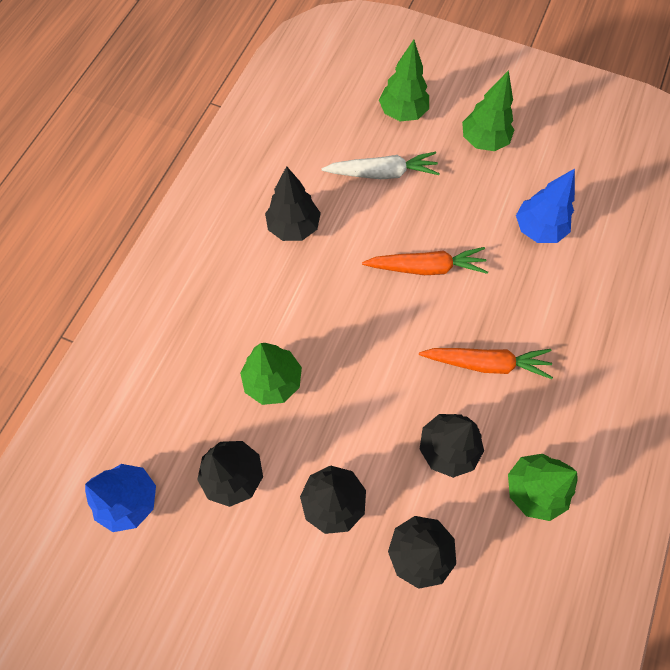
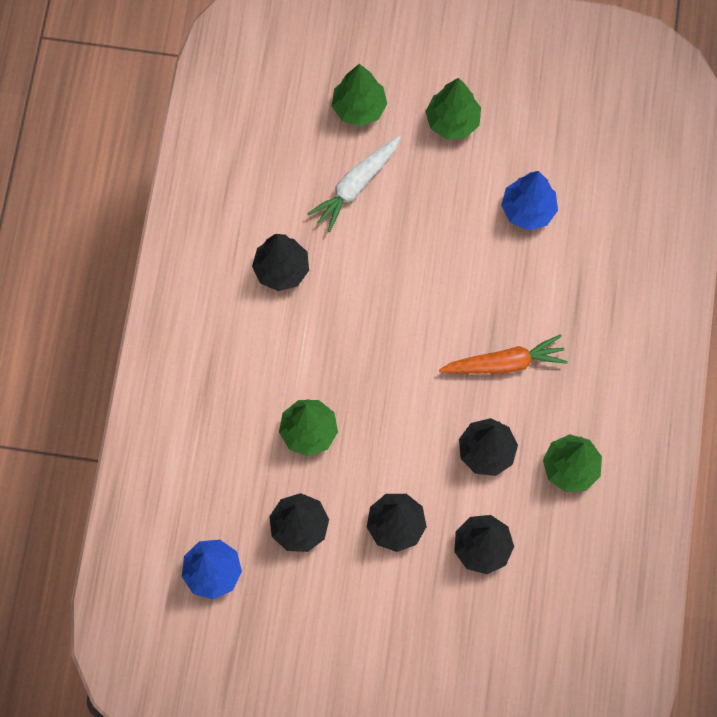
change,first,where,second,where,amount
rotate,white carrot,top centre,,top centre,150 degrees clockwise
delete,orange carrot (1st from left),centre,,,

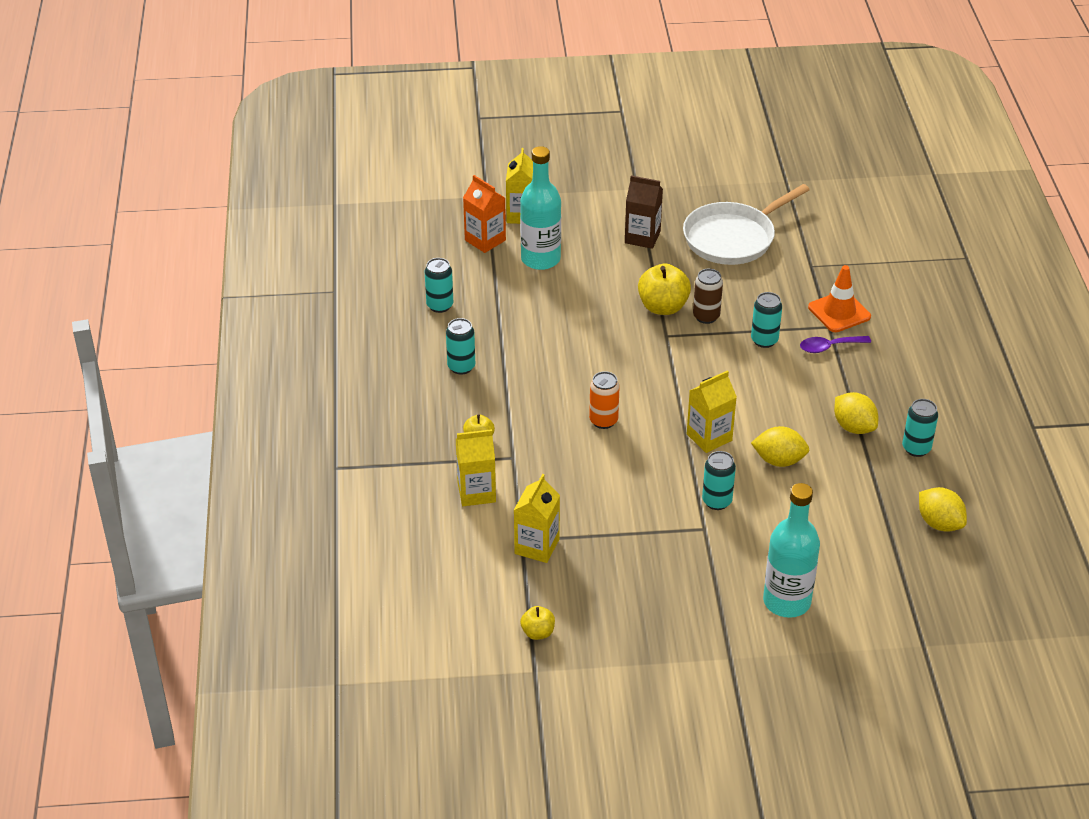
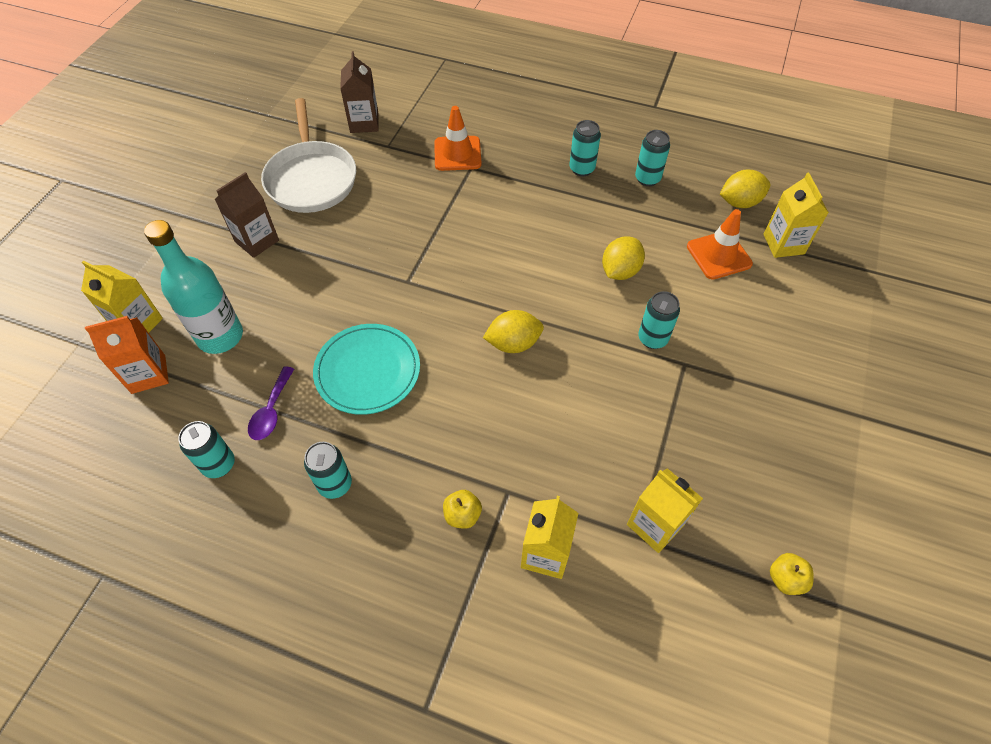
change,first,where,second,where,amount
move,purple spoon,middle right,,middle left,
insert,,,turquoise plate,centre,
insert,,,brown carton (2nd from left),top centre,
move,yellow lemon (2nd from left in the first image),middle right,yellow lemon (1st from left),centre,
move,turquoise can (4th from left in the first image),middle right,turquoise can (3rd from left),top centre,
insert,,,orange traffic cone (2nd from left),top right,
move,yellow carton (4th from left),centre,,top right,
delete,orange can,centre,,,
delete,yellow apple (3rd from left),centre,,,
delete,brown can,centre,,,
delete,turquoise bottle (2nd from left),bottom right,,,

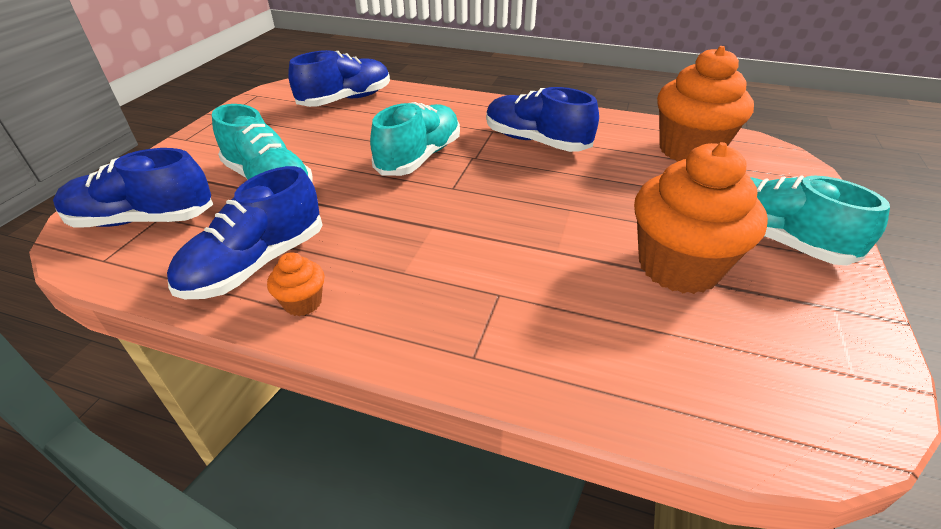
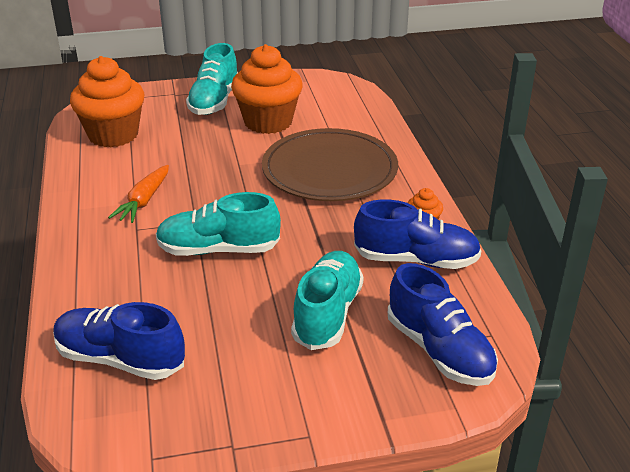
change,first,where,second,where,amount
replace,blue shoe (4th from left),top centre,orange carrot,middle left,
insert,,,brown plate,centre,

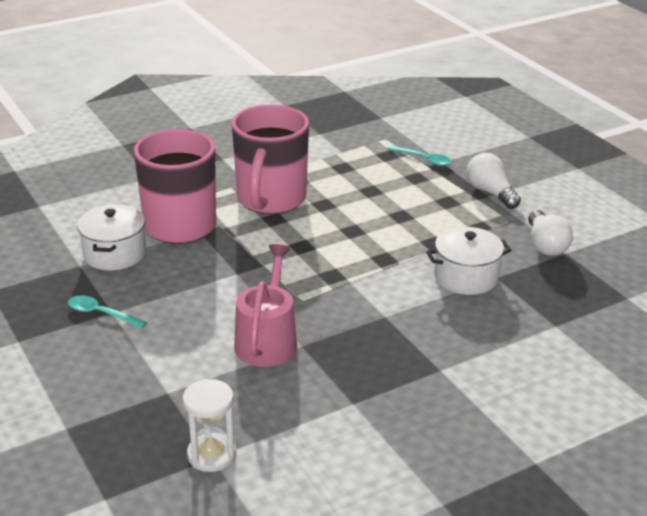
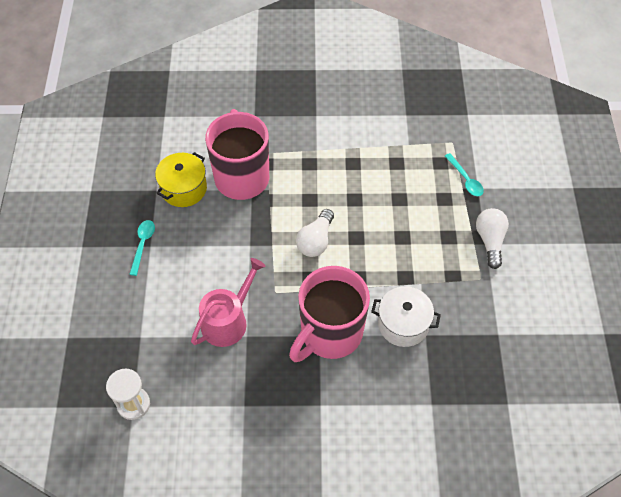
change,first,where,second,where,amount
rotate,turquoise spoon (1st from left),middle left,,middle left,45 degrees clockwise
recolor,white pot (1st from left),middle left,yellow pot,middle left,
move,pink mug (2nd from left),top centre,,centre,
move,white light bulb (2nd from left in the first image),middle right,white light bulb (1st from left),centre,

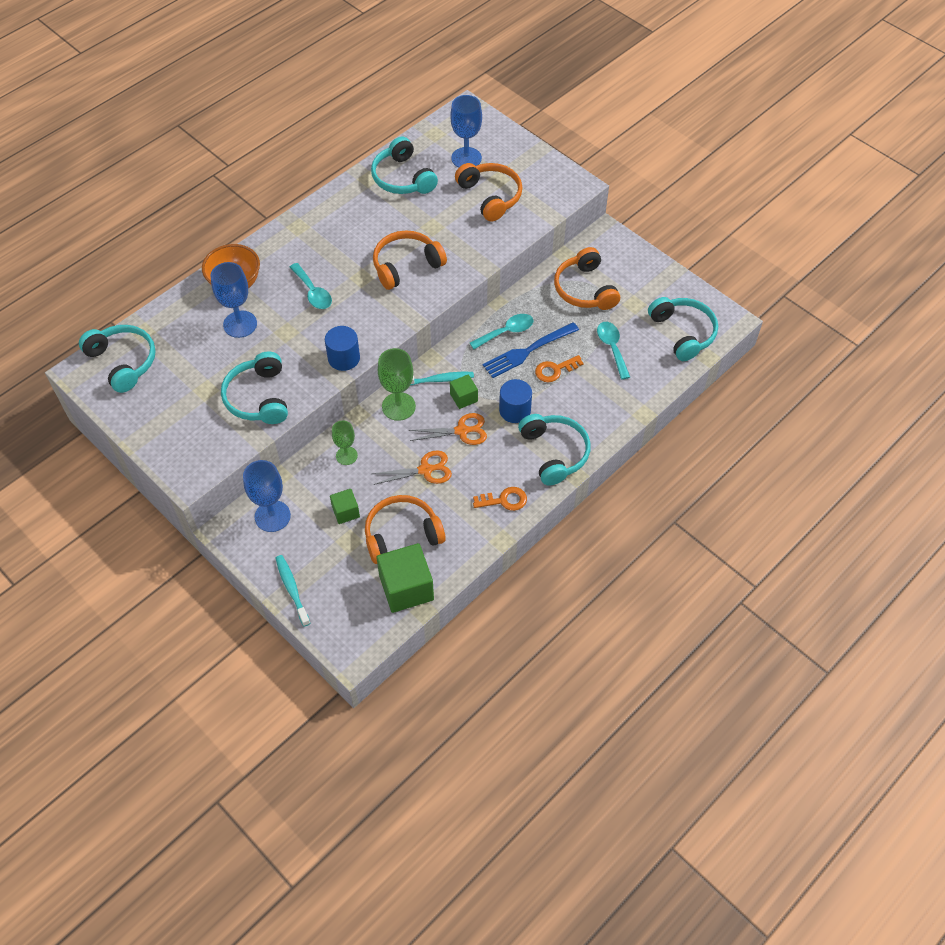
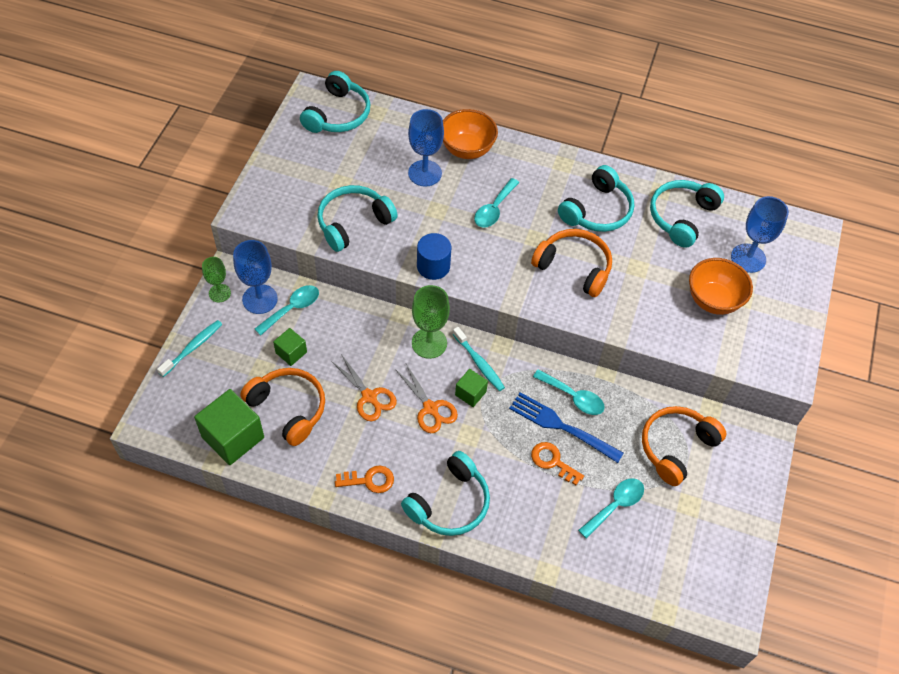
change,first,where,second,where,amount
move,green goblet (1st from left),centre,,middle left,
insert,,,turquoise spoon (1st from left),middle left,
rotate,orange key (1st from left),centre,,bottom centre,60 degrees counterclockwise
move,turquoise headphones (5th from left in the first image),middle right,turquoise headphones (4th from left),top centre,
replace,orange headphones (3rd from left),top centre,orange bowl (2nd from left),middle right,
delete,blue cylinder (2nd from left),centre,,,

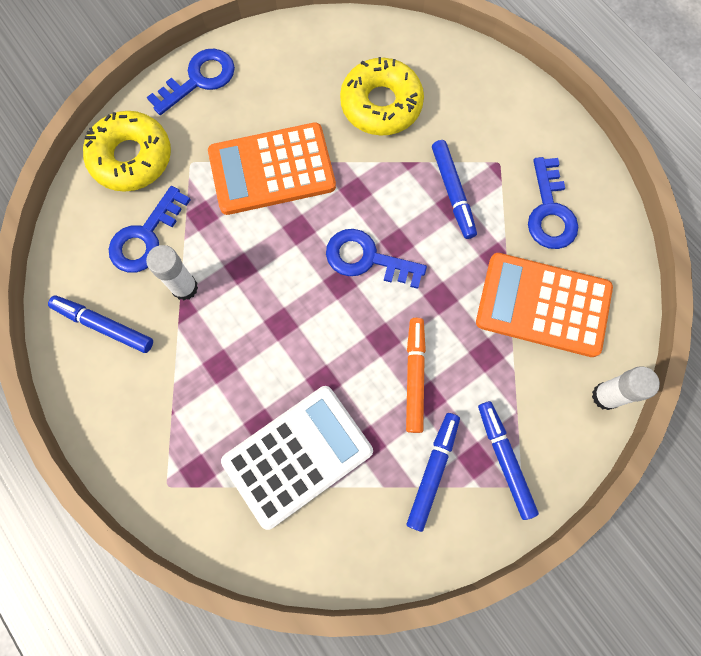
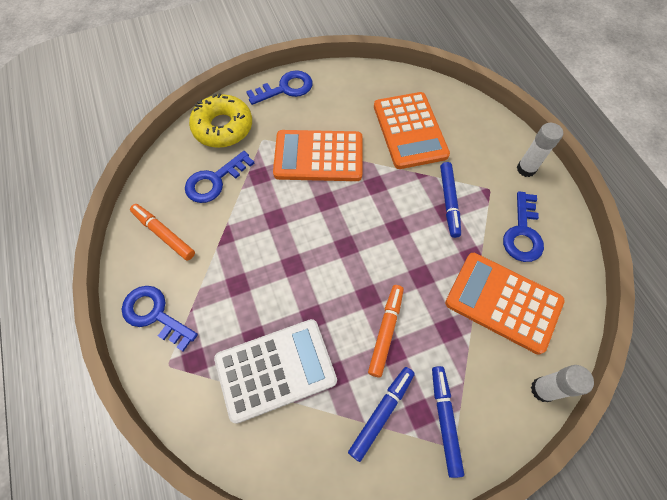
change,first,where,second,where,amount
move,blue key (3rd from left in the first image),centre,blue key (1st from left),middle left,
recolor,blue marker (1st from left),middle left,orange marker (1st from left),middle left,
replace,yellow donut (2nd from left),top centre,orange calculator (2nd from left),top centre,
move,white glue stick (1st from left),middle left,,top right,

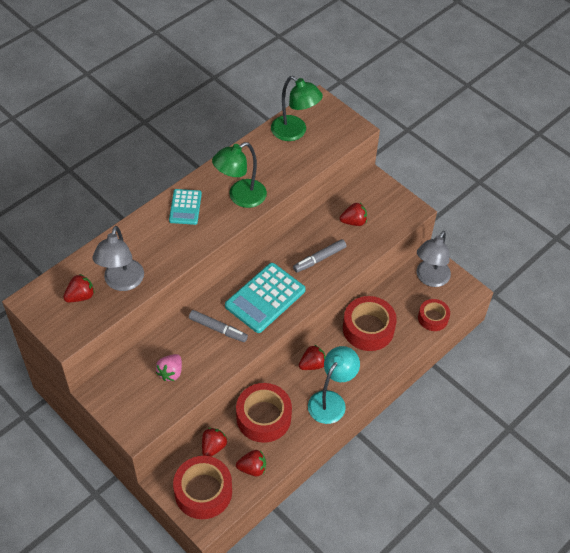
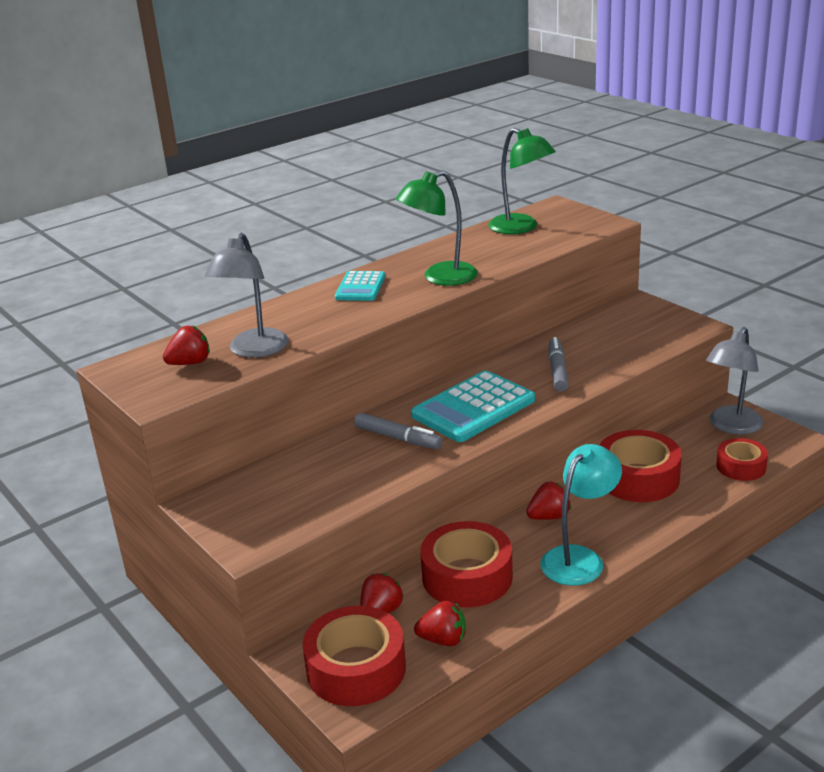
change,first,where,second,where,amount
rotate,grey marker (2nd from left),centre,,middle right,120 degrees clockwise
delete,pink strawberry,middle left,,,
delete,red strawberry (5th from left),centre,,,

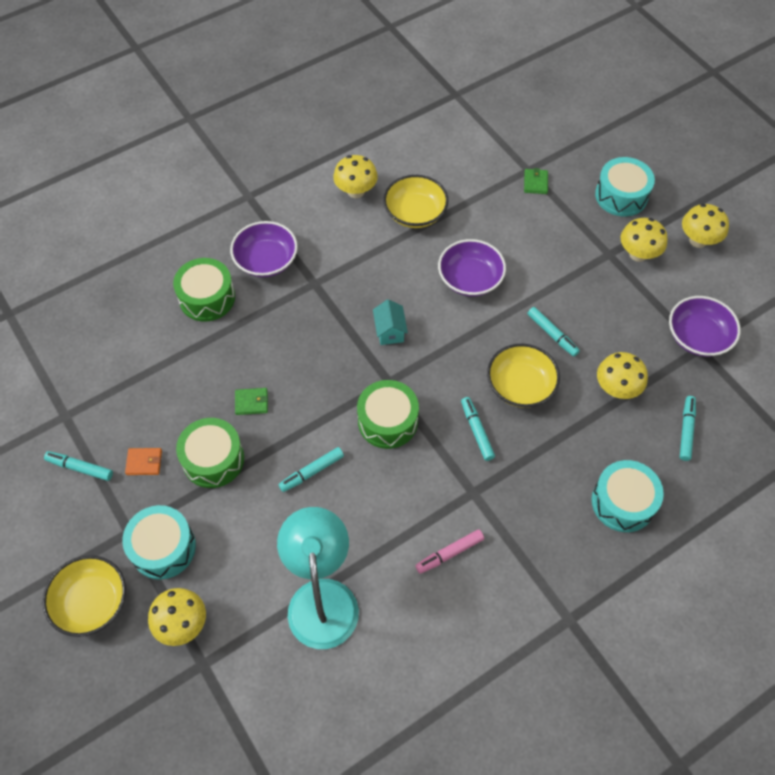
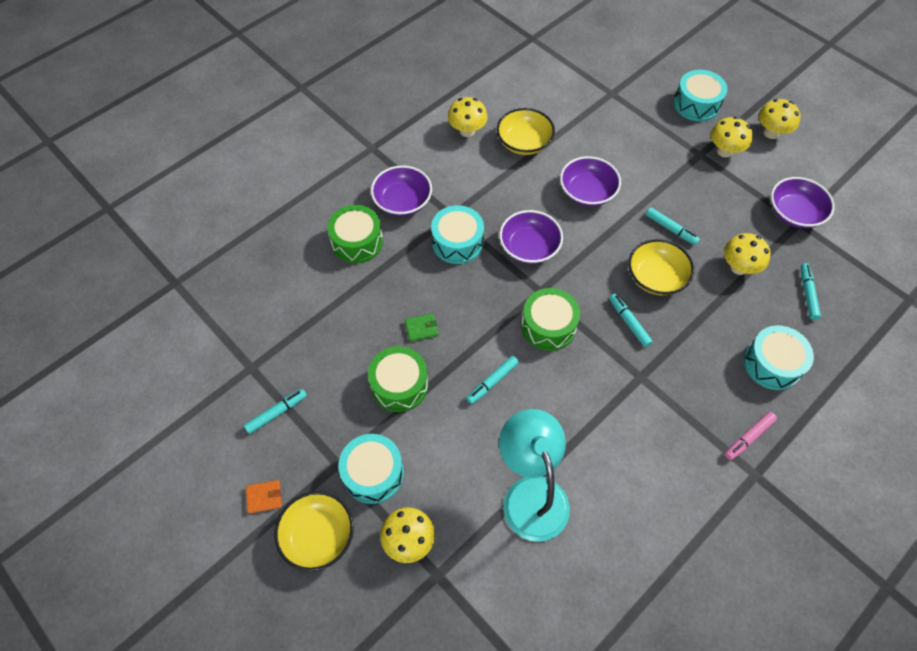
change,first,where,second,where,amount
rotate,turquoise marker (1st from left),middle left,,middle left,135 degrees clockwise
move,orange wallet,middle left,,bottom left,
insert,,,turquoise drum (2nd from left),centre,
replace,turquoise house,centre,purple bowl (2nd from left),centre,
move,pink marker,bottom centre,,bottom right,
delete,green wallet (2nd from left),top right,,,

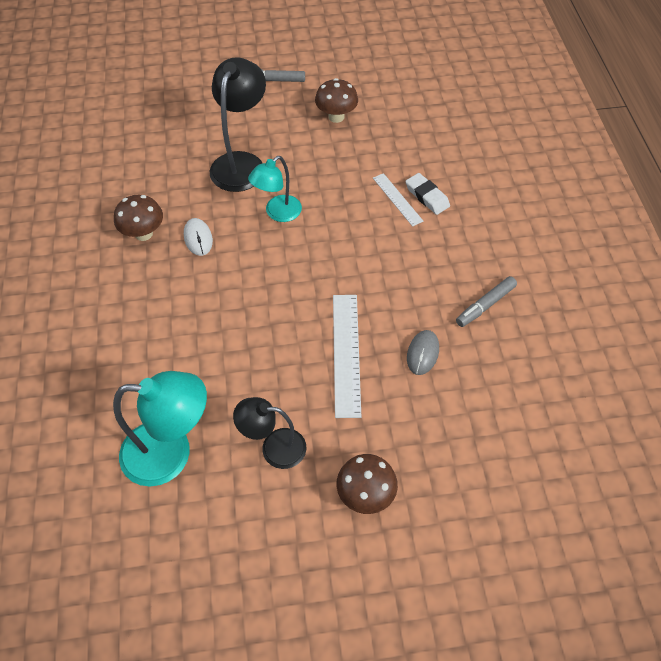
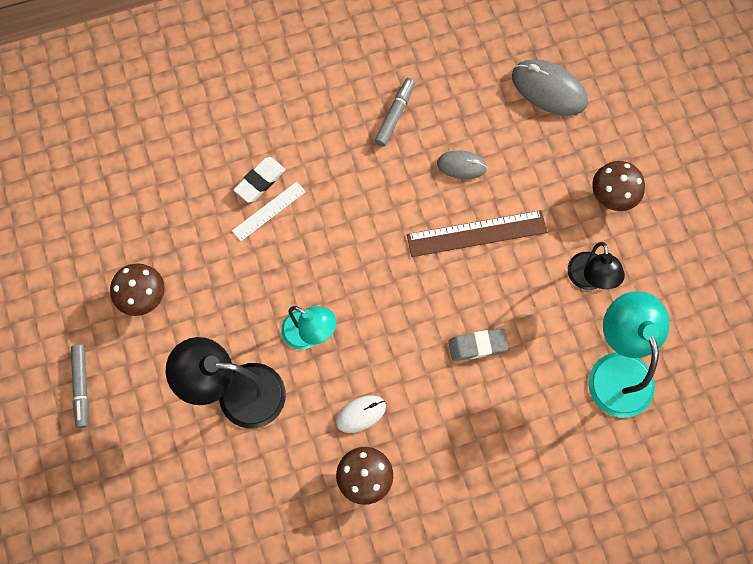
change,first,where,second,where,amount
rotate,grey marker (2nd from left),middle right,,top centre,105 degrees counterclockwise
recolor,white ruler (1st from left),centre,brown ruler,centre,
insert,,,grey eraser,centre,
insert,,,grey mouse (2nd from left),top right,

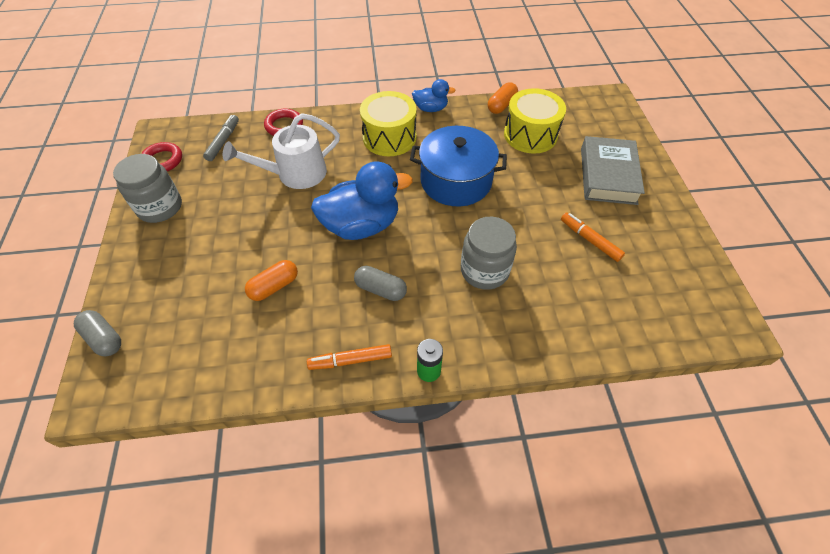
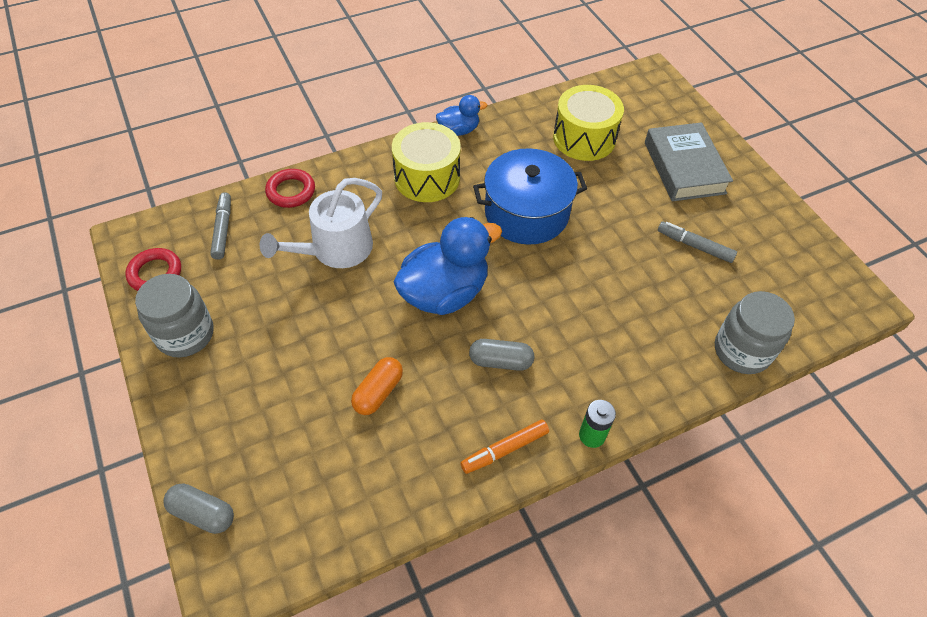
change,first,where,second,where,amount
recolor,orange marker (2nd from left),middle right,grey marker (2nd from left),middle right,
move,grey jar (2nd from left),centre,,middle right,
delete,orange capsule (2nd from left),top centre,,,

